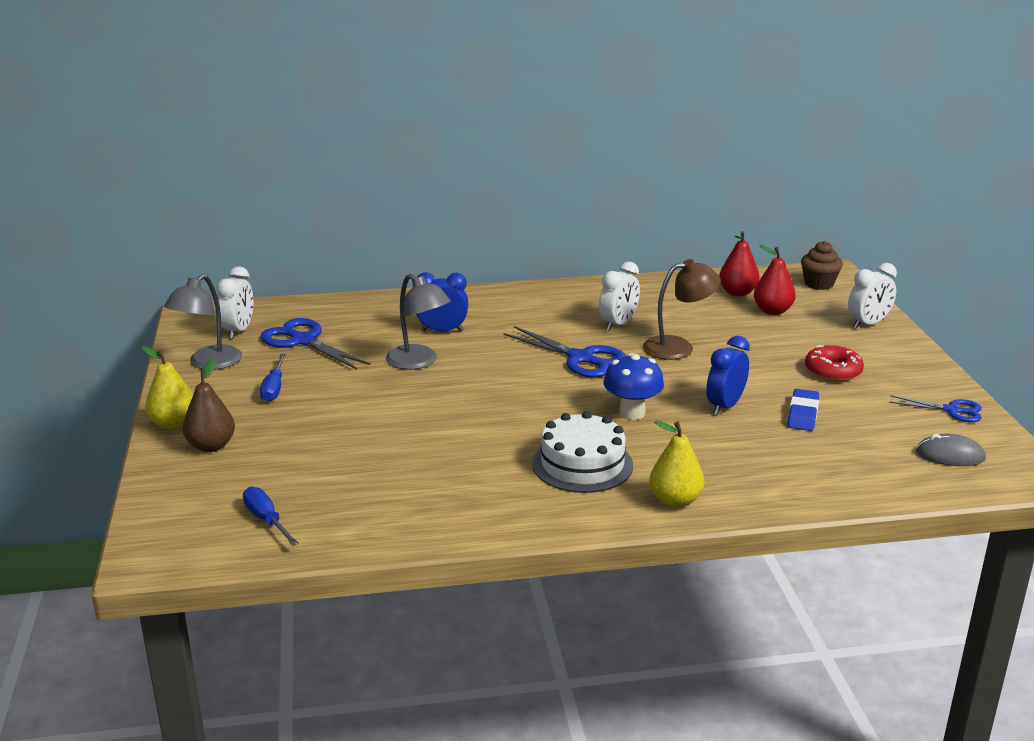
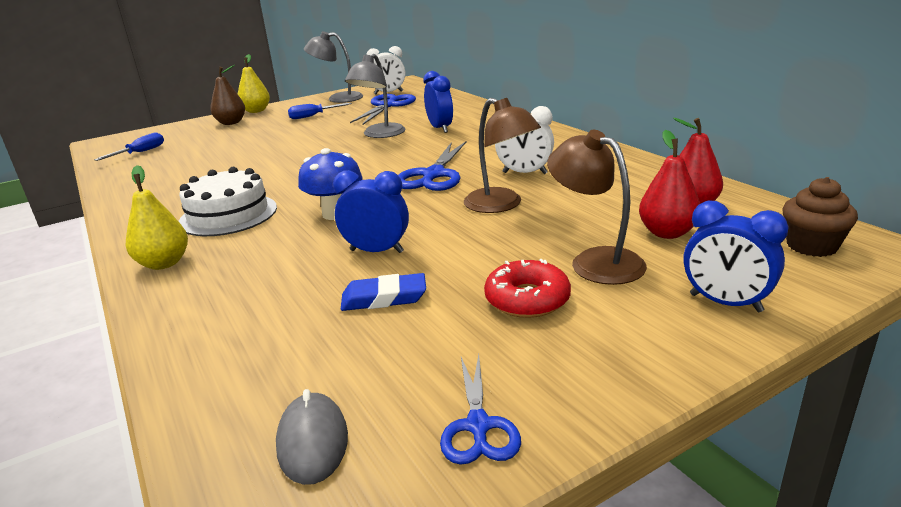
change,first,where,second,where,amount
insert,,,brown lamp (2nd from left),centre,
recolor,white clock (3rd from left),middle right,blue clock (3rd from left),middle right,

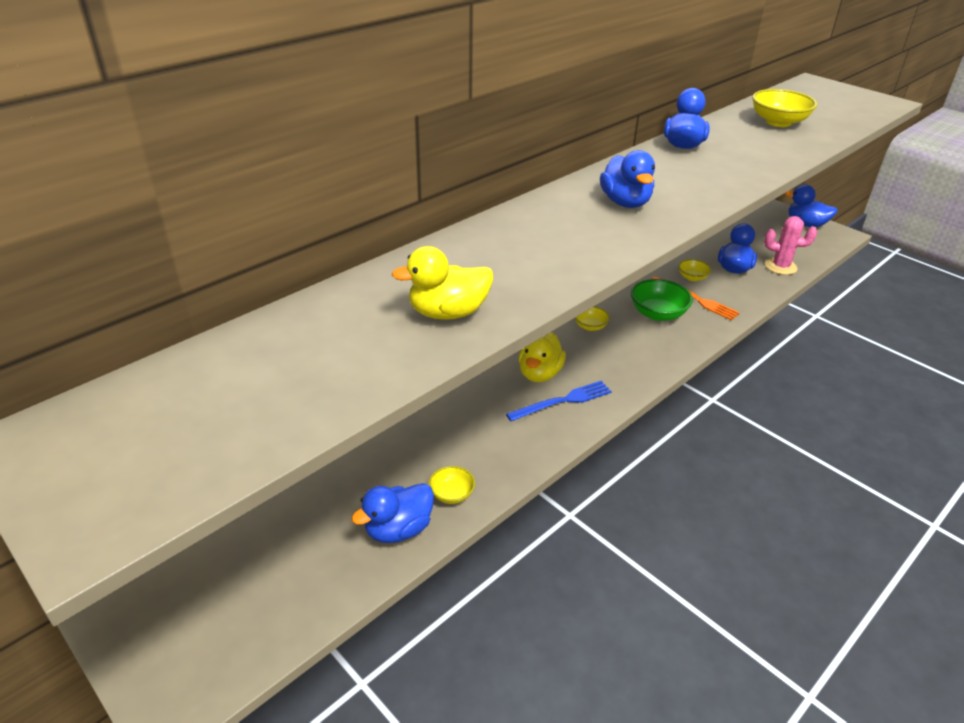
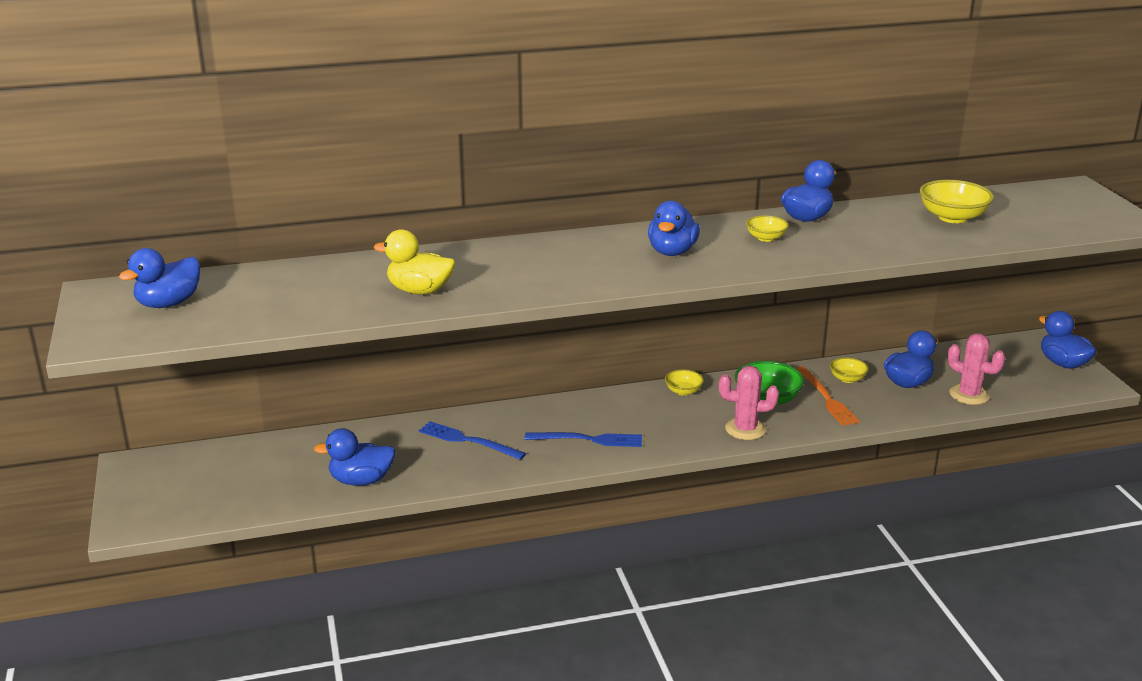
change,first,where,second,where,amount
insert,,,blue duck (1st from left),middle left,
insert,,,blue fork (1st from left),centre,
insert,,,pink cactus (1st from left),centre,
move,yellow bowl (1st from left in the first image),bottom centre,yellow bowl (2nd from left),middle right,
delete,yellow duck (2nd from left),centre,,,

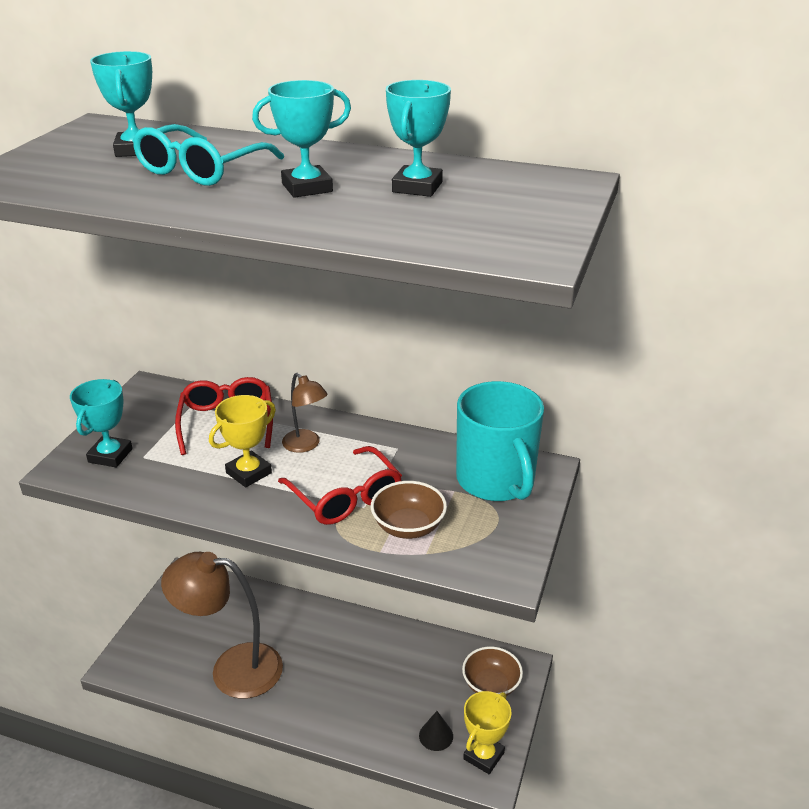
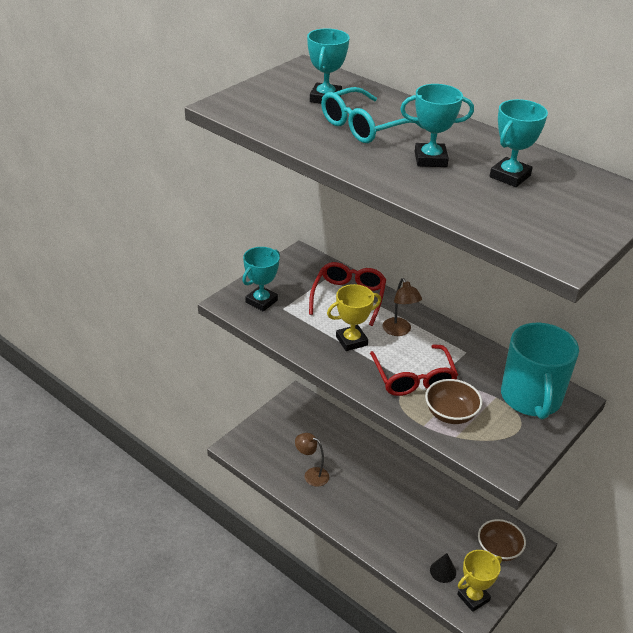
change,first,where,second,where,amount
resize,brown lamp (1st from left),bottom left,,bottom centre,x0.48

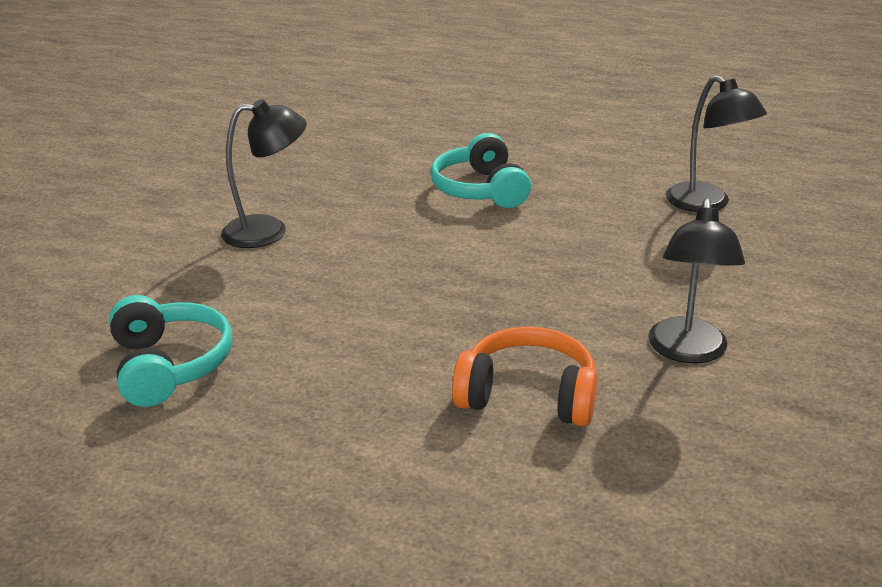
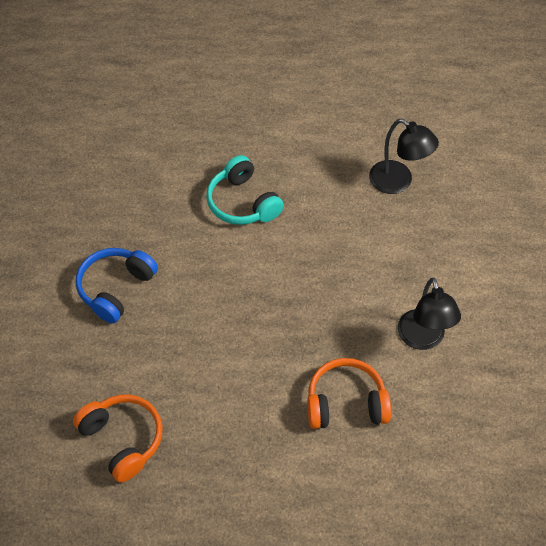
change,first,where,second,where,amount
recolor,turquoise headphones (1st from left),middle left,orange headphones (1st from left),bottom left,
replace,black lamp (1st from left),top left,blue headphones,middle left,

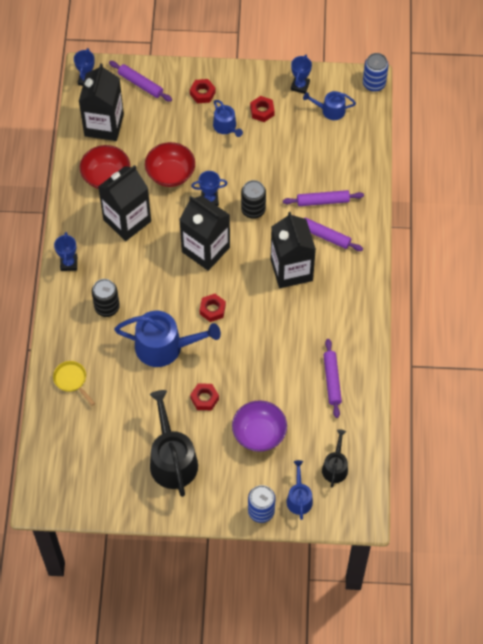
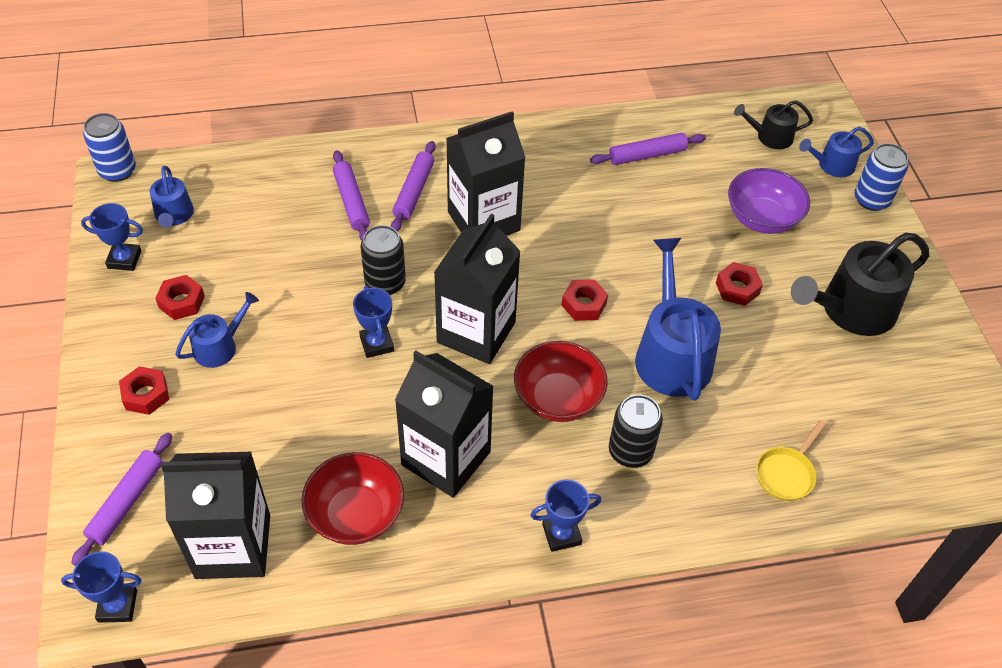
change,first,where,second,where,amount
move,red bowl (2nd from left),top centre,,centre,

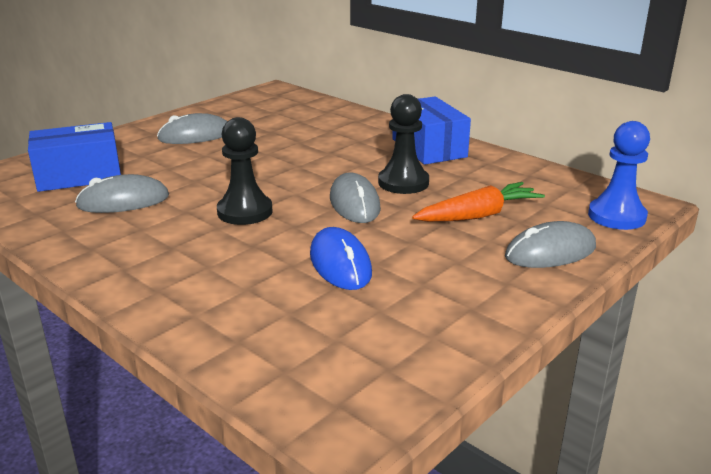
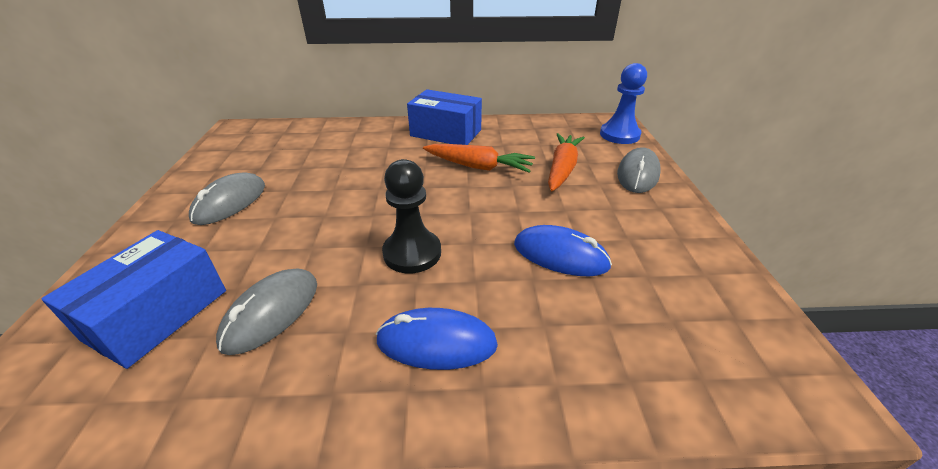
change,first,where,second,where,amount
insert,,,blue mouse (1st from left),bottom centre,
replace,black pawn (2nd from left),top centre,orange carrot (1st from left),centre,
delete,grey mouse (3rd from left),centre,,,

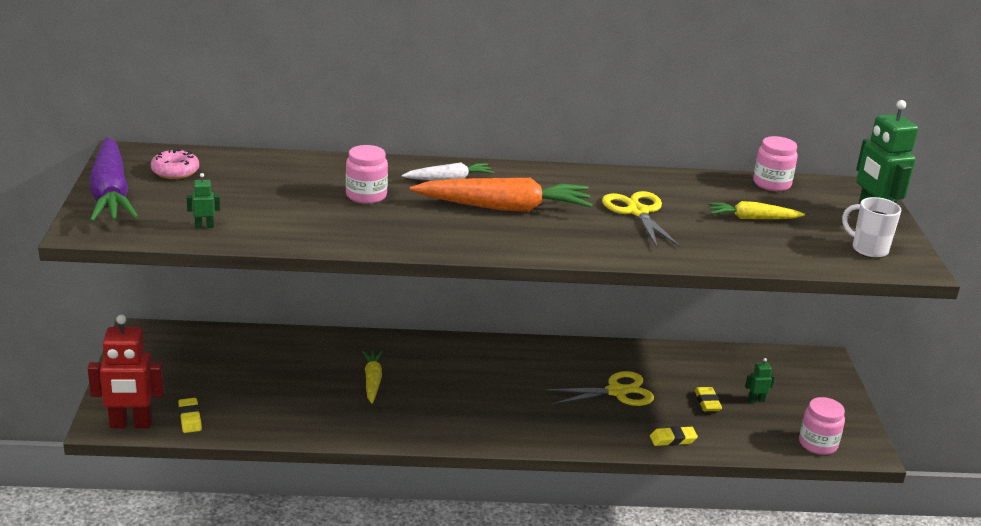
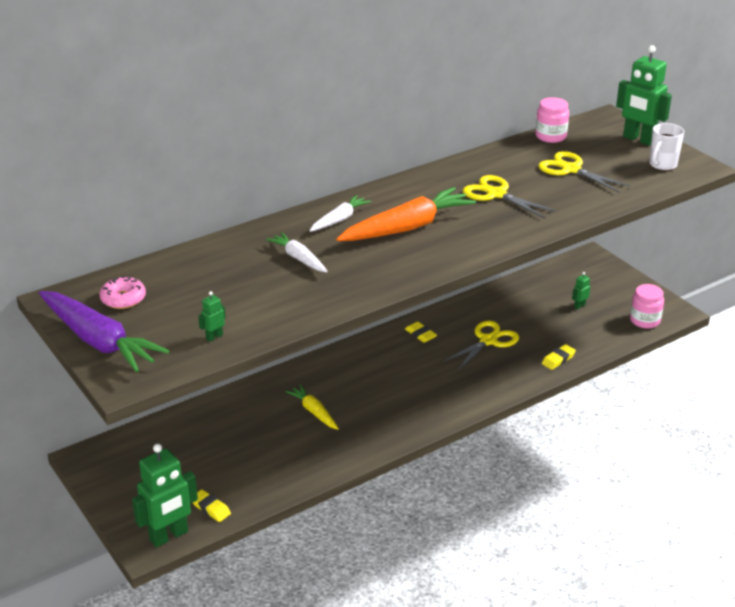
change,first,where,second,where,amount
recolor,red robot,bottom left,green robot (1st from left),bottom left,
replace,pink jar (1st from left),top centre,white carrot (1st from left),centre,
move,yellow eraser (3rd from left in the first image),bottom right,yellow eraser (2nd from left),centre,
replace,yellow carrot (2nd from left),middle right,yellow scissors (3rd from left),top right,
rotate,white mug,middle right,,top right,60 degrees counterclockwise

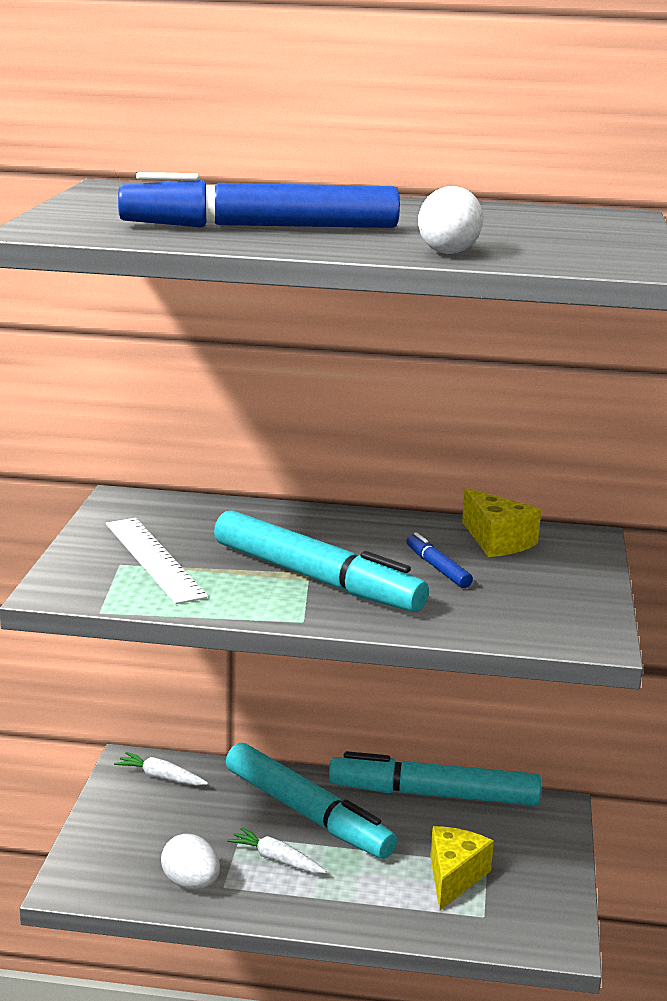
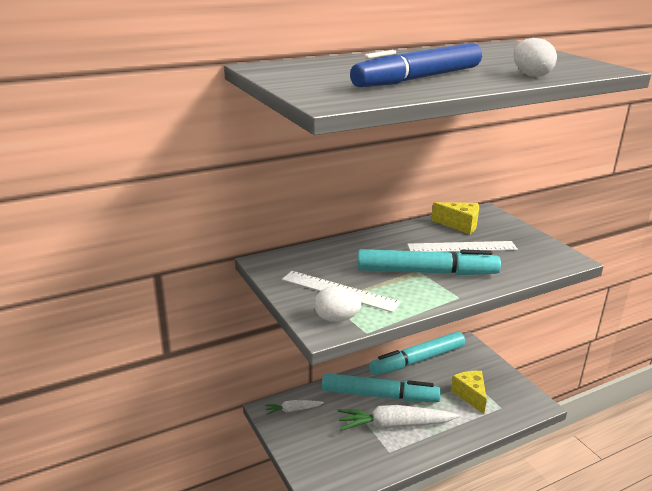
change,first,where,second,where,amount
move,white egg (1st from left),bottom left,,centre,
resize,white carrot (2nd from left),bottom centre,,bottom centre,x2.01
replace,blue marker (2nd from left),centre,white ruler (2nd from left),middle right,

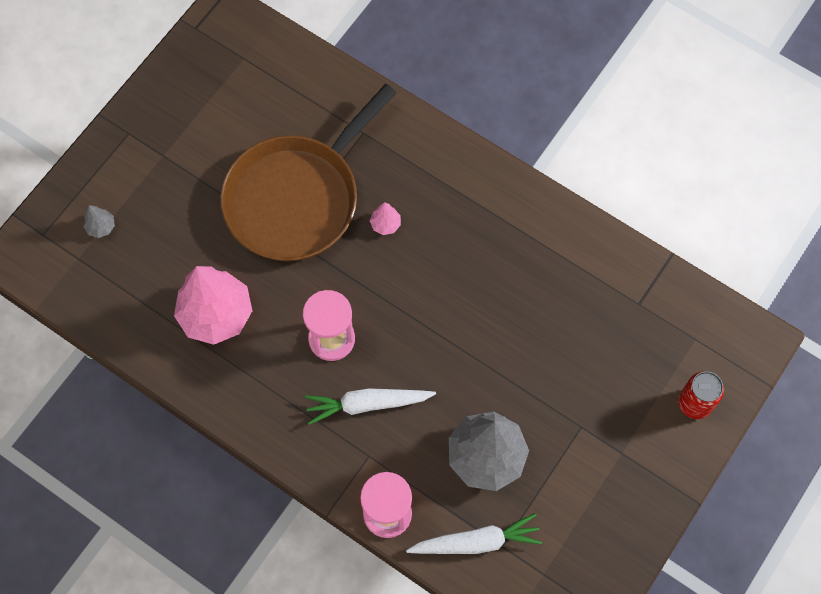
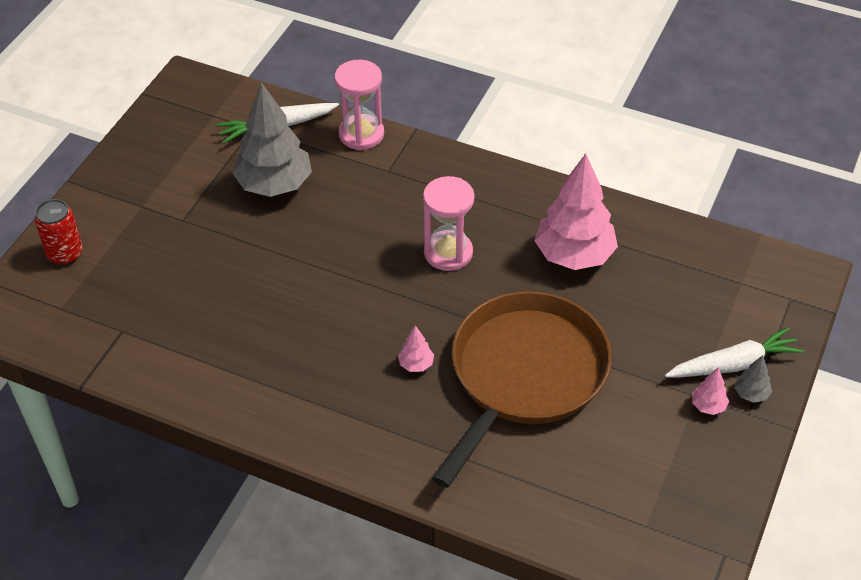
change,first,where,second,where,amount
move,white carrot (1st from left in the first image),bottom centre,white carrot (2nd from left),middle right,
insert,,,pink tree (3rd from left),bottom right,
move,grey tree (1st from left in the first image),middle left,grey tree (2nd from left),middle right,

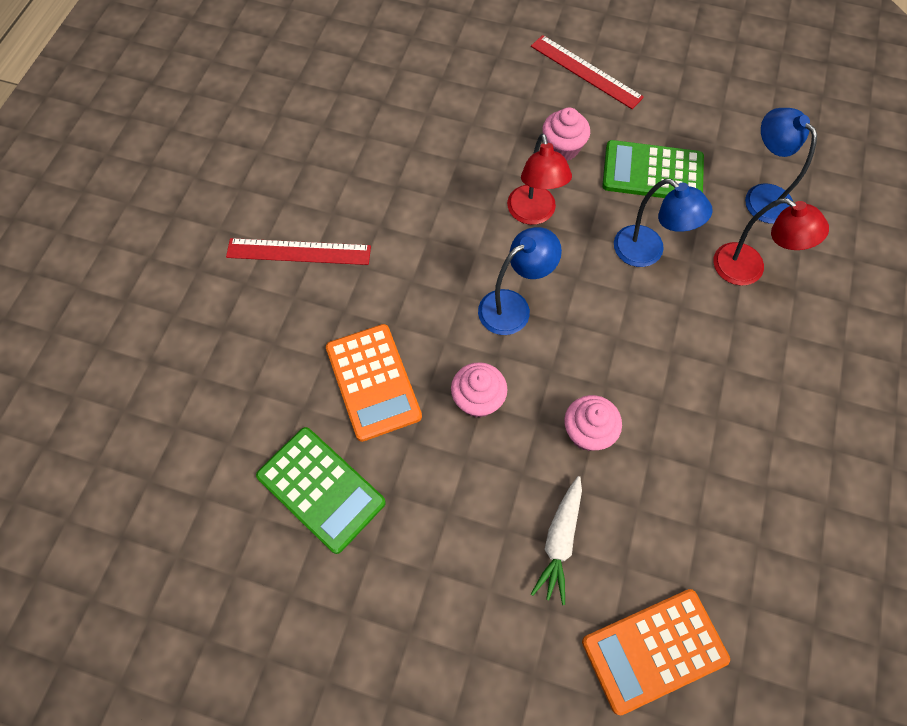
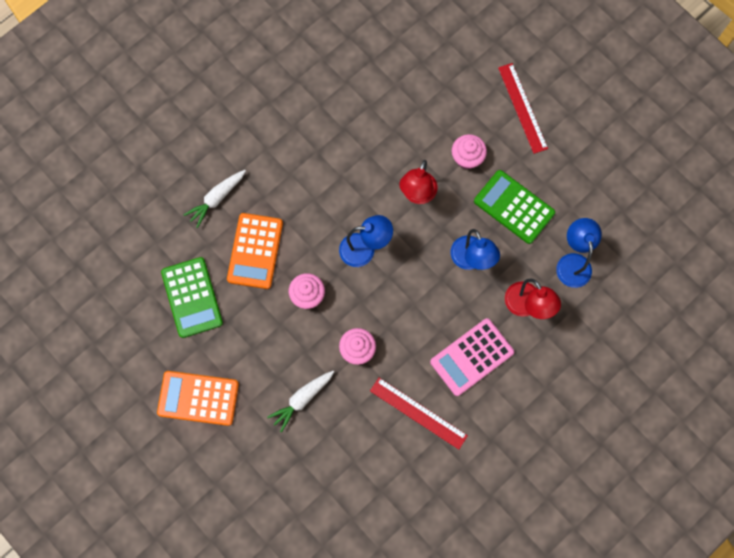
change,first,where,second,where,amount
move,orange calculator (2nd from left in the first image),bottom right,orange calculator (1st from left),bottom left,
insert,,,white carrot (1st from left),middle left,
move,red ruler (1st from left),middle left,,bottom centre,
insert,,,pink calculator,centre,

